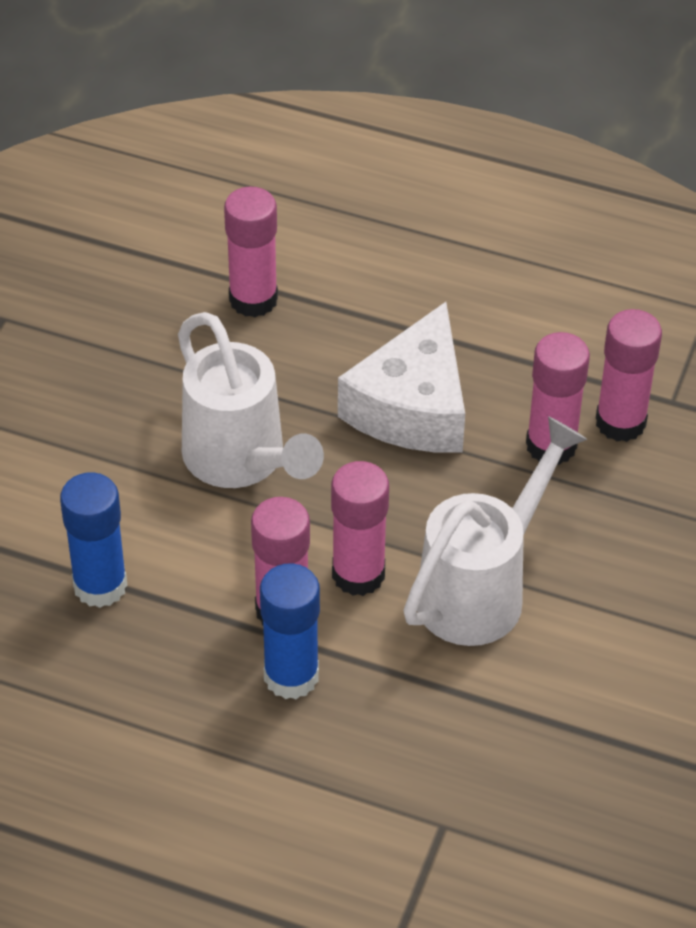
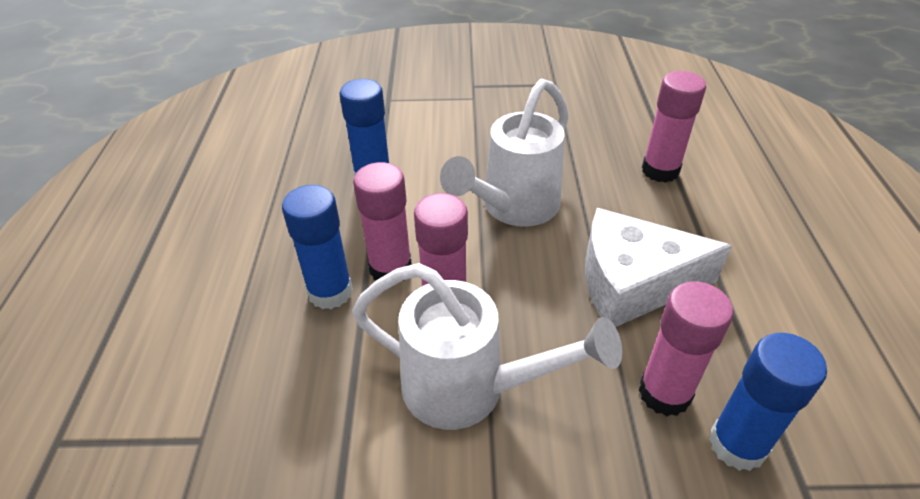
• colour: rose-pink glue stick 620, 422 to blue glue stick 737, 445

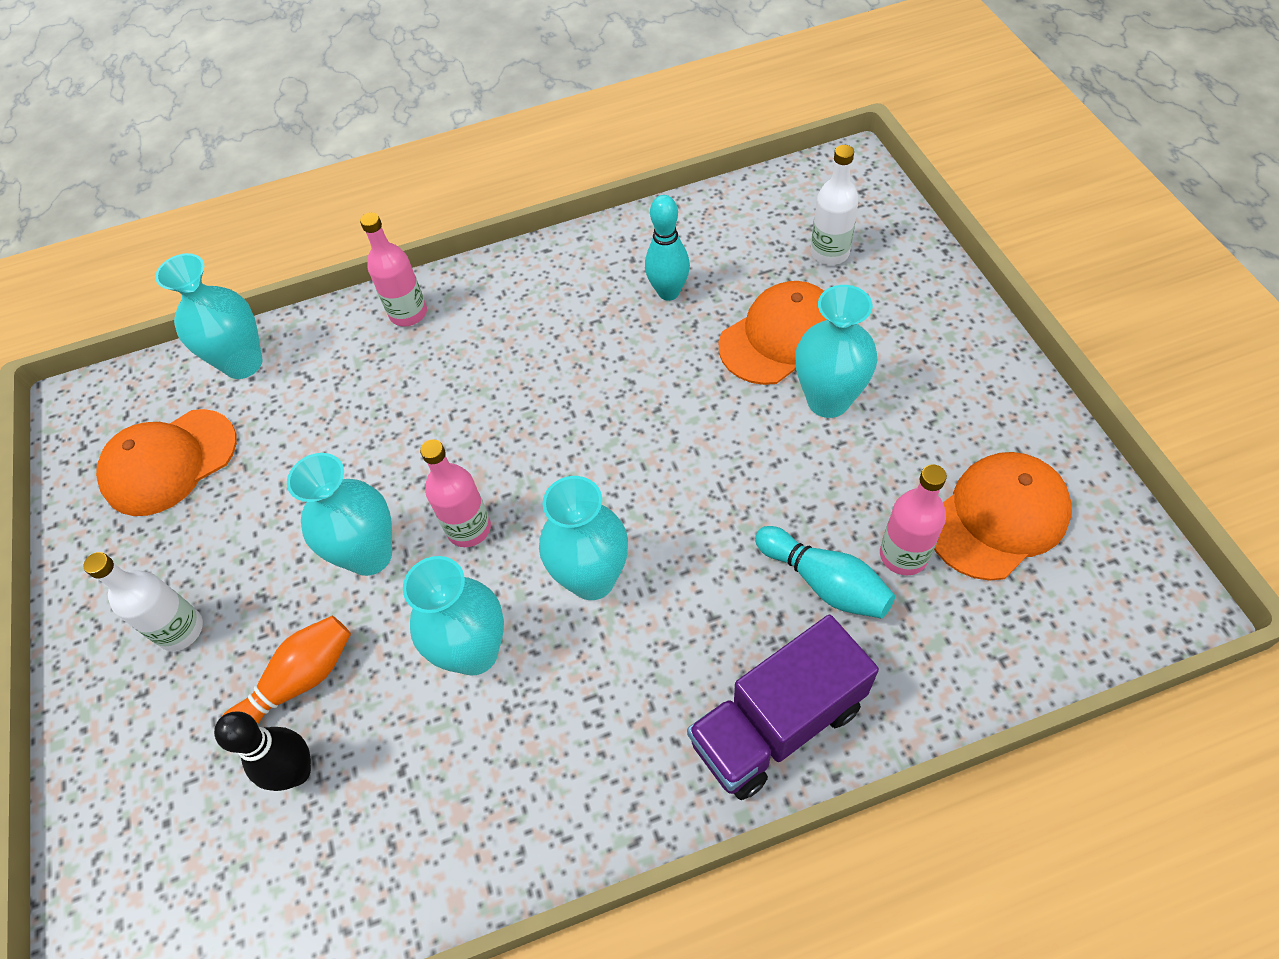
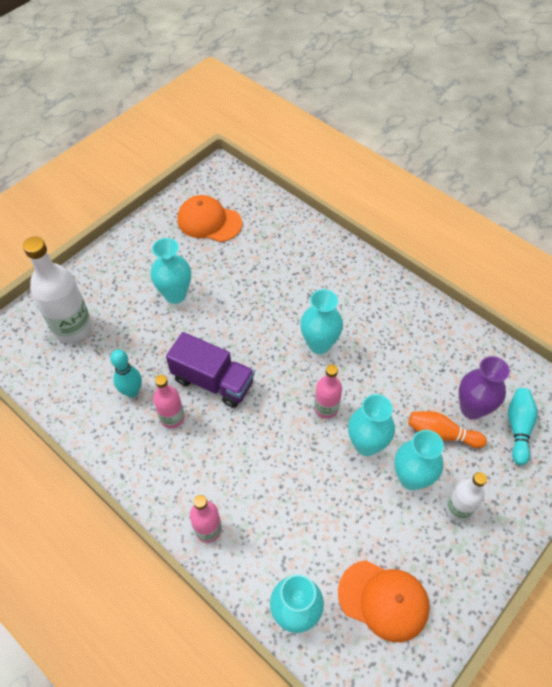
• exchanged: jet-black tenpin 297, 772 to purple tall vase 472, 408
• relocated: aqua tall vase 475, 652 to 411, 478
• relocated: purple truck 777, 724 to 213, 381
• missing: orange baseball cap 781, 337
• relocated: aqua tenpin 824, 582 to 518, 428
• size: snow-white drink bottle 829, 253 = 72, 327 x1.75
• relocated: rose-pink drink bottle 903, 555 to 172, 417

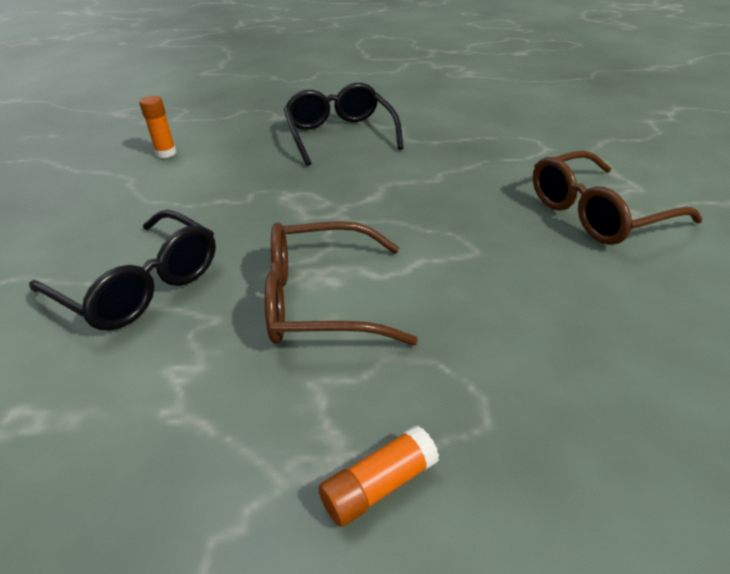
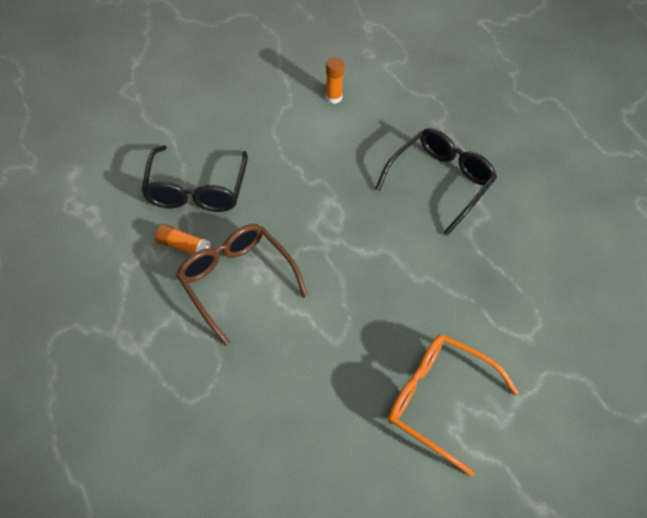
• relocated: orange glue stick 379, 485 to 183, 247
• colour: brown spectacles 596, 213 to orange spectacles 438, 402

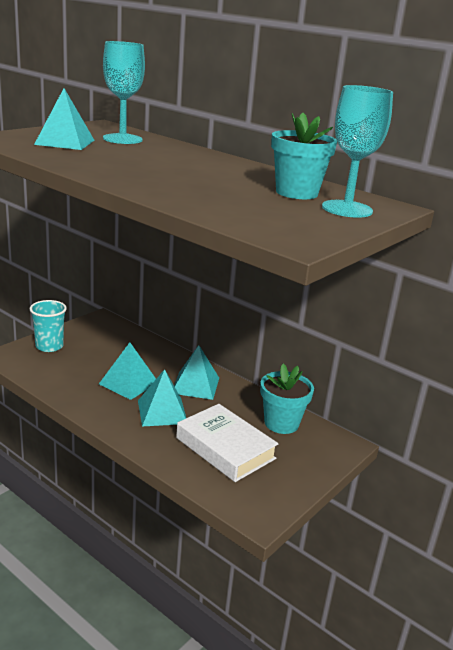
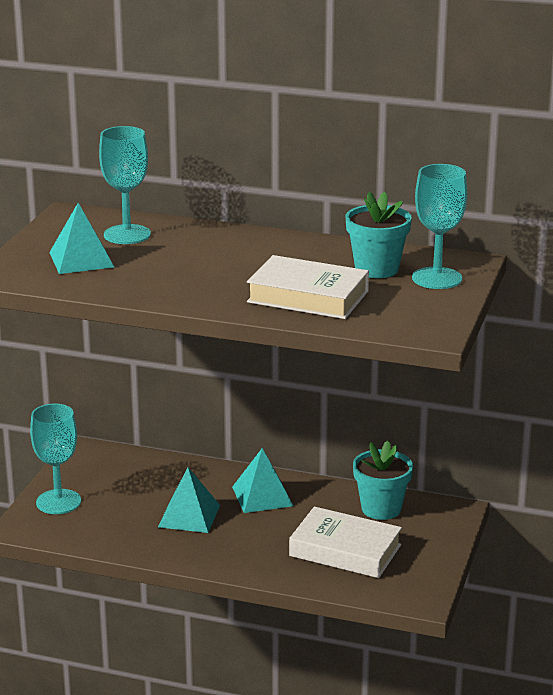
• exchanged: aqua beaker 49, 346 to aqua goblet 58, 502
• missing: aqua pyramid 162, 412
• appeared: snow-white hardcover 308, 296

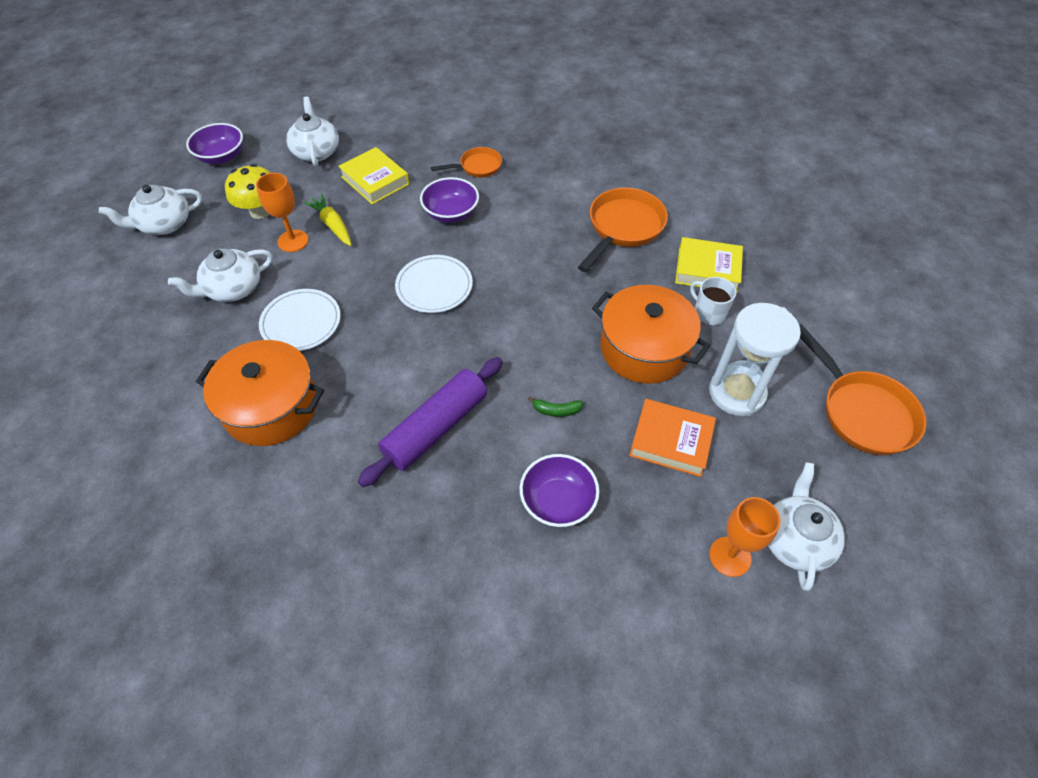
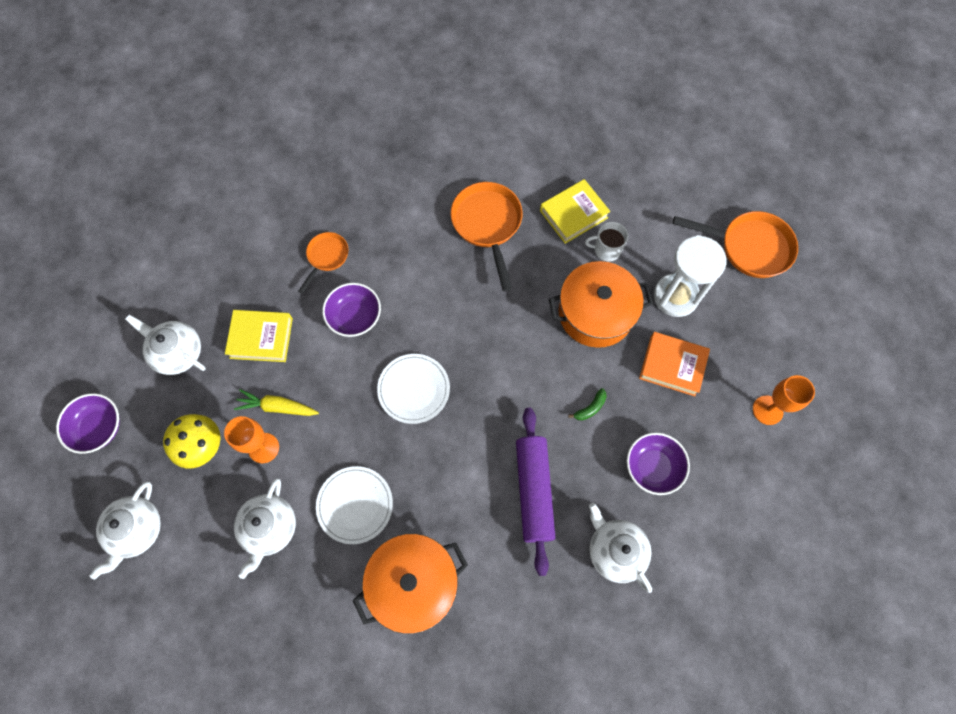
• spun: orange hardcover 671, 441 = 672, 366 45 degrees clockwise
• relocated: snow-white teapot 795, 540 to 615, 550

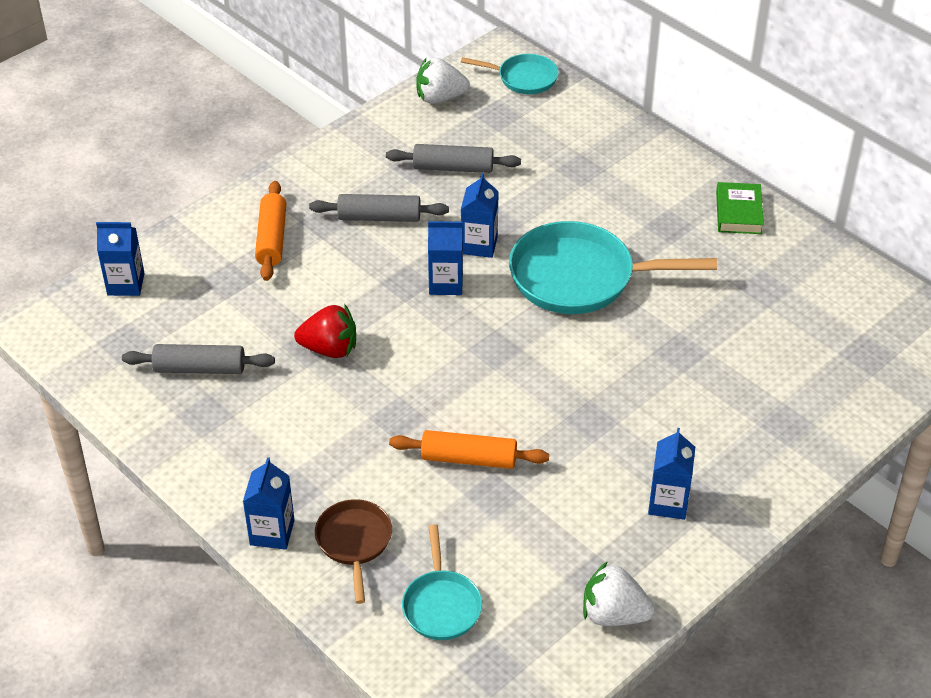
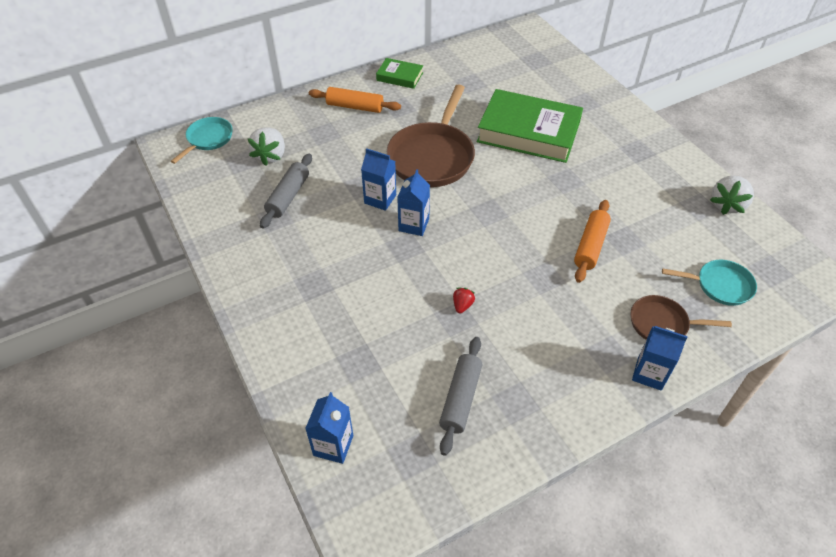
• relocated: orange rolling pin 271, 239 to 355, 107
• size: scarlet strawberry 329, 349 = 462, 305 x0.52
• missing: grey rolling pin 379, 217
• relocated: snow-white strawberry 440, 98 to 271, 156
• colour: aqua frying pan 580, 277 to brown frying pan 432, 156
• missing: blue juice carton 668, 503
• appeared: green hardcover 528, 132

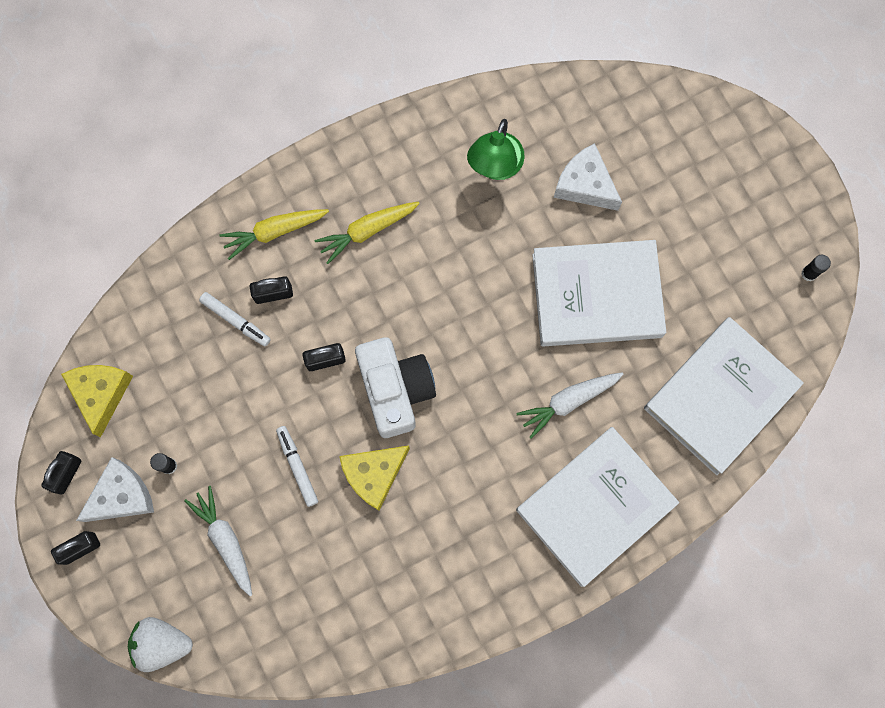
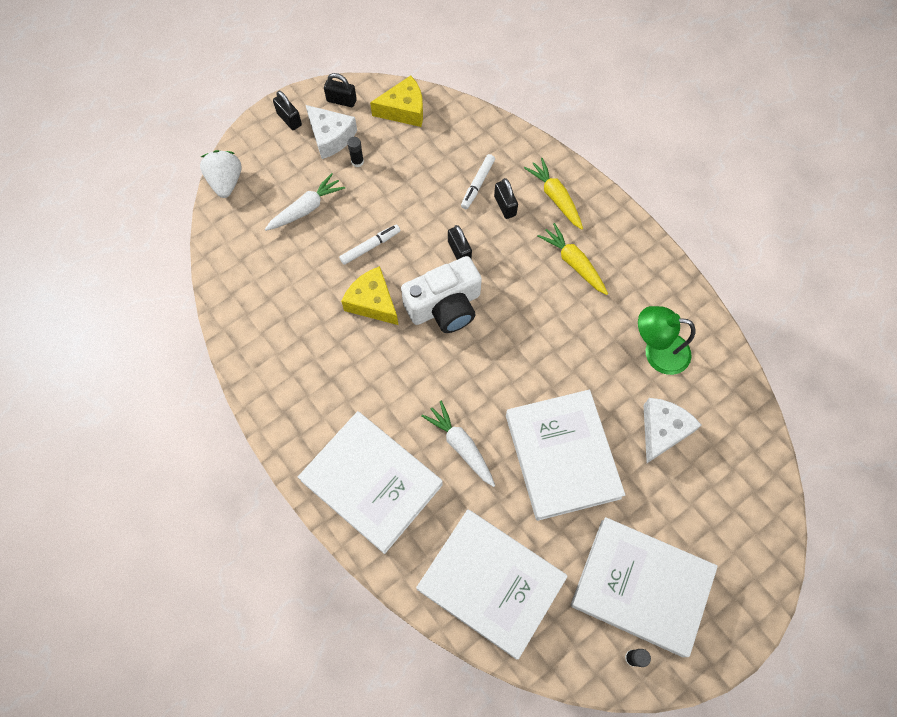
• appeared: snow-white hardcover 641, 587

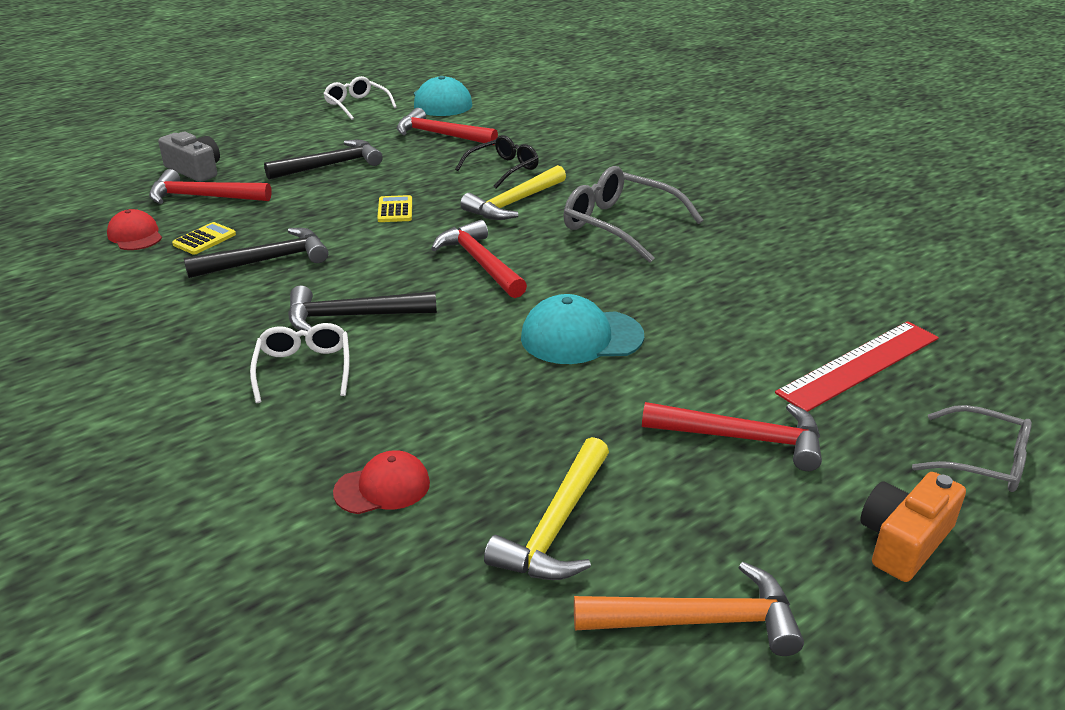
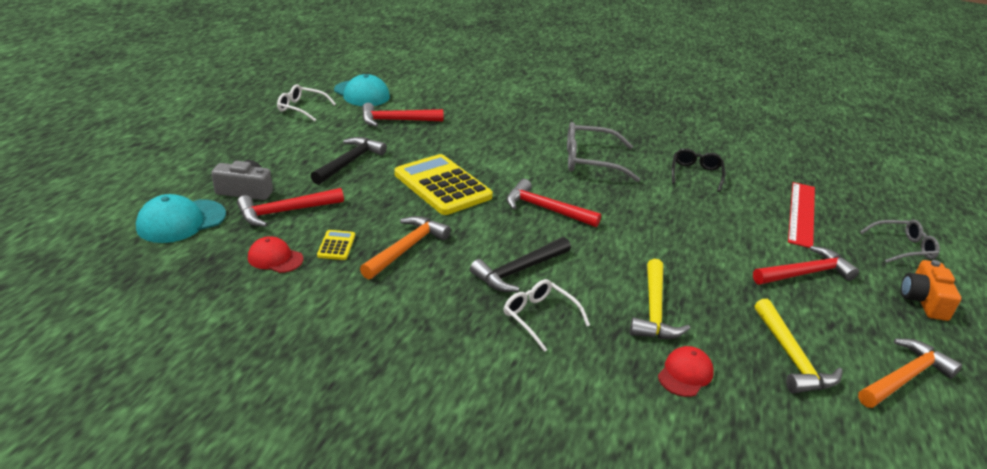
• colour: jet-black hammer 266, 260 to orange hammer 406, 248
• size: yellow calculator 395, 210 = 442, 185 x2.39
• relocated: jet-black spectacles 503, 169 to 696, 174
• relocated: yellow hammer 514, 203 to 654, 310
• relocated: aqua baseball cap 581, 337 to 181, 221

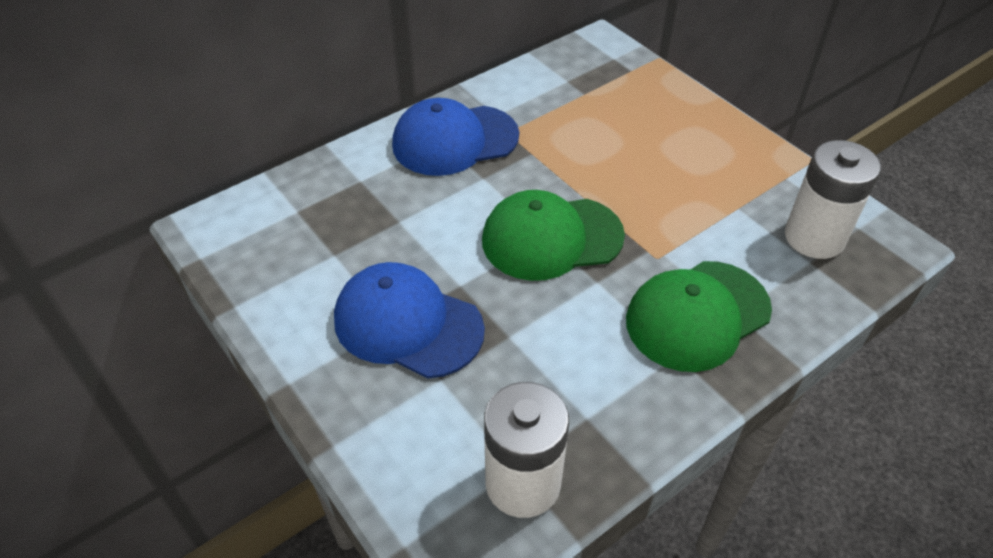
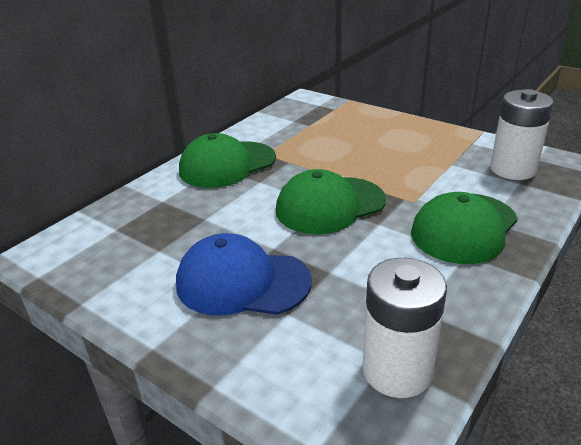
• colour: blue baseball cap 454, 140 to green baseball cap 227, 165

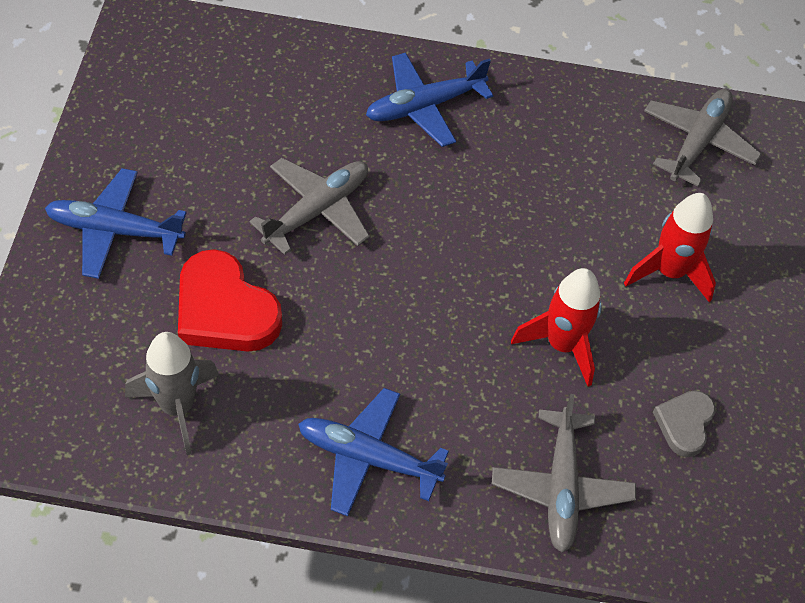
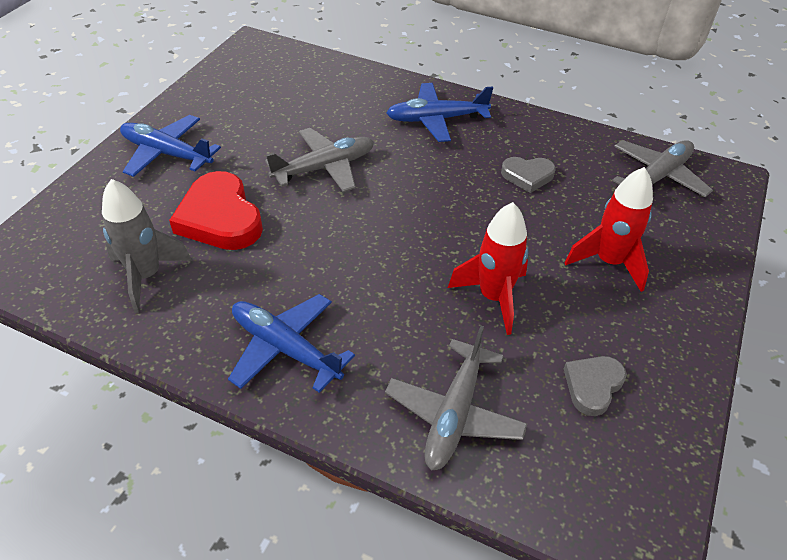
• appeared: grey heart shape 527, 176

